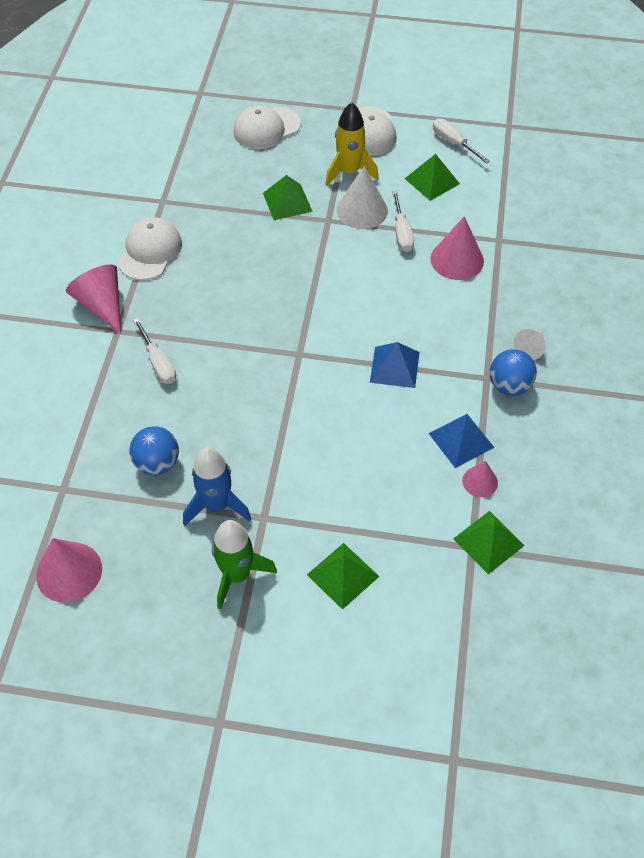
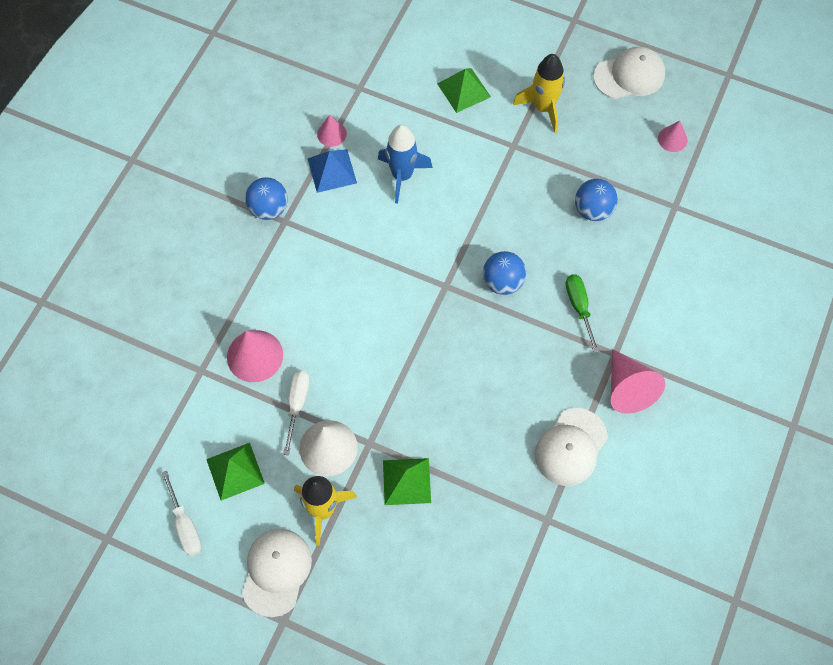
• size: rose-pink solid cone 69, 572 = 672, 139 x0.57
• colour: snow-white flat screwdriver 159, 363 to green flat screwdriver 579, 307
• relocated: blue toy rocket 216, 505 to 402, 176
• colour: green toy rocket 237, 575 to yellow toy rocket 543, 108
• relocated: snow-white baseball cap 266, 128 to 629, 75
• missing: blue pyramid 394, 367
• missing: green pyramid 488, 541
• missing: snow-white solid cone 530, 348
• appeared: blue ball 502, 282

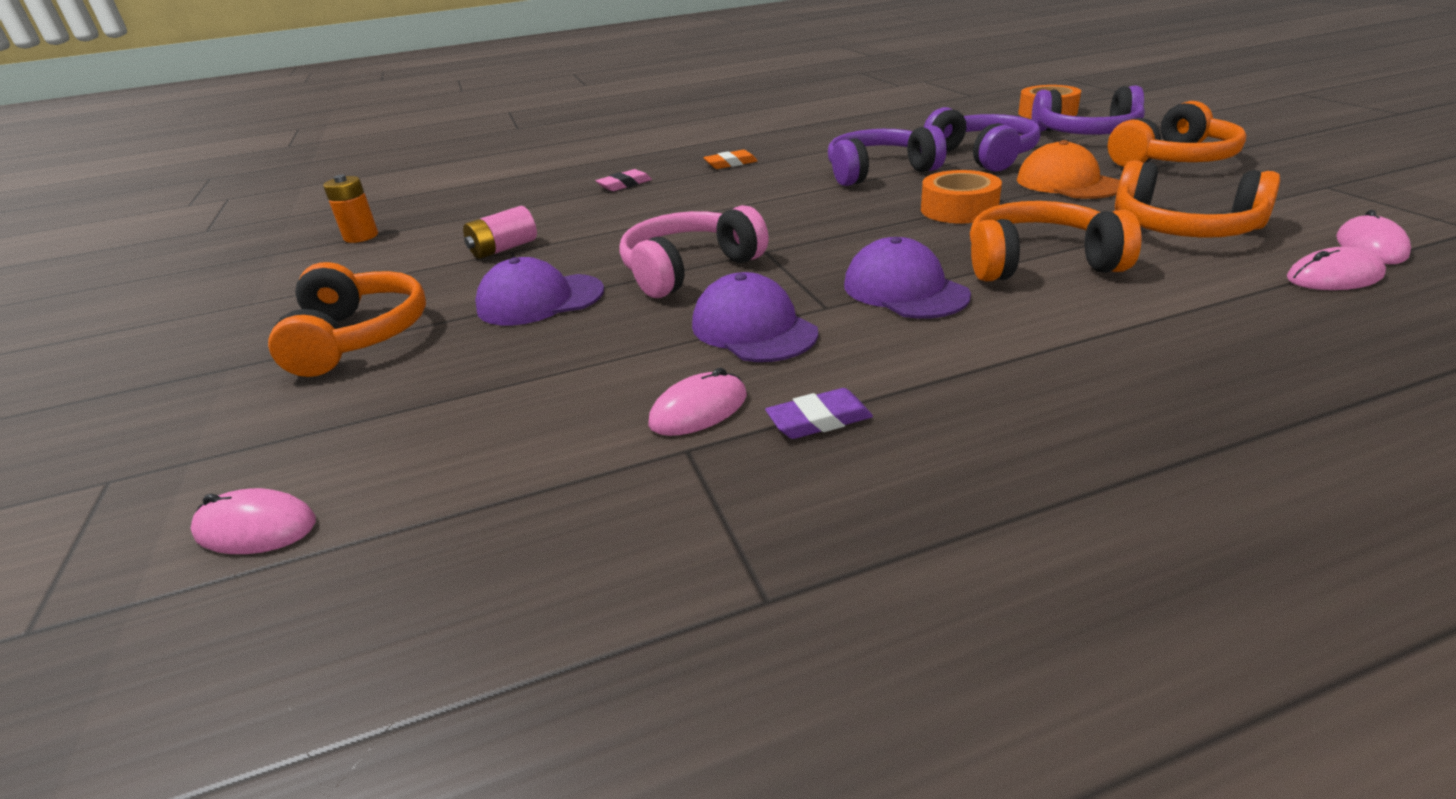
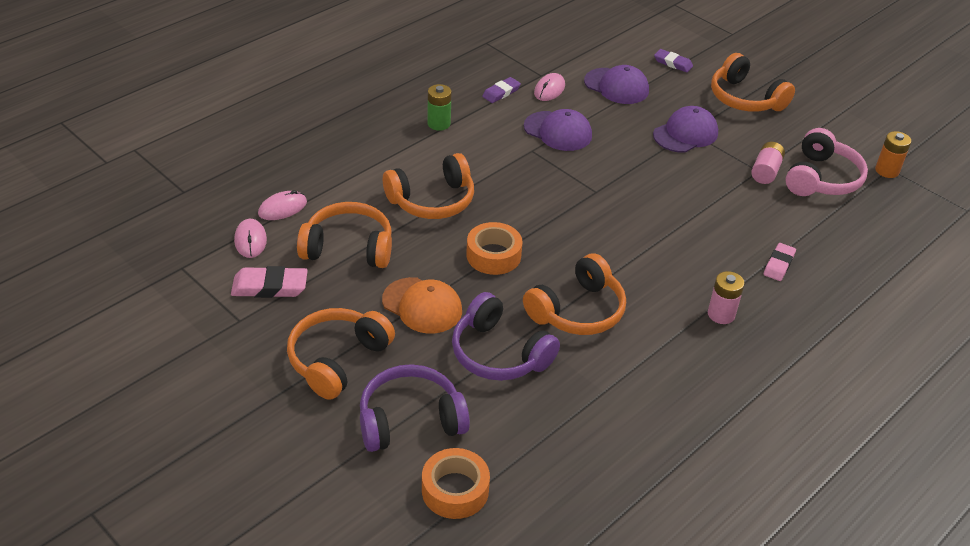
• missing: rose-pink computer mouse 256, 528
• relocated: rose-pink headset 689, 269 to 821, 178
• exchanged: orange pencil eraser 730, 163 to rose-pink AA battery 721, 314
• colour: purple headset 879, 172 to orange headset 577, 311
• relocated: purple baseball cap 905, 290 to 616, 86
• appeared: rose-pink pencil eraser 270, 287
• appeared: green AA battery 439, 124
• appeared: purple pencil eraser 673, 63

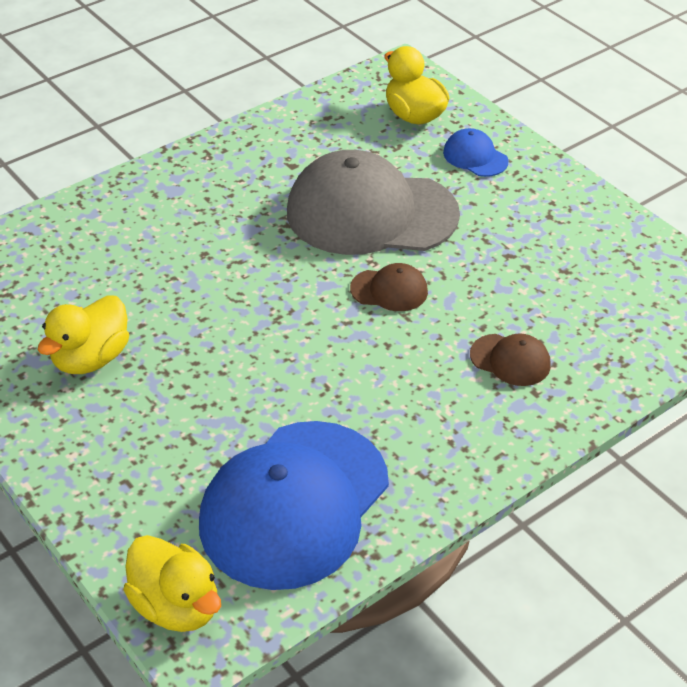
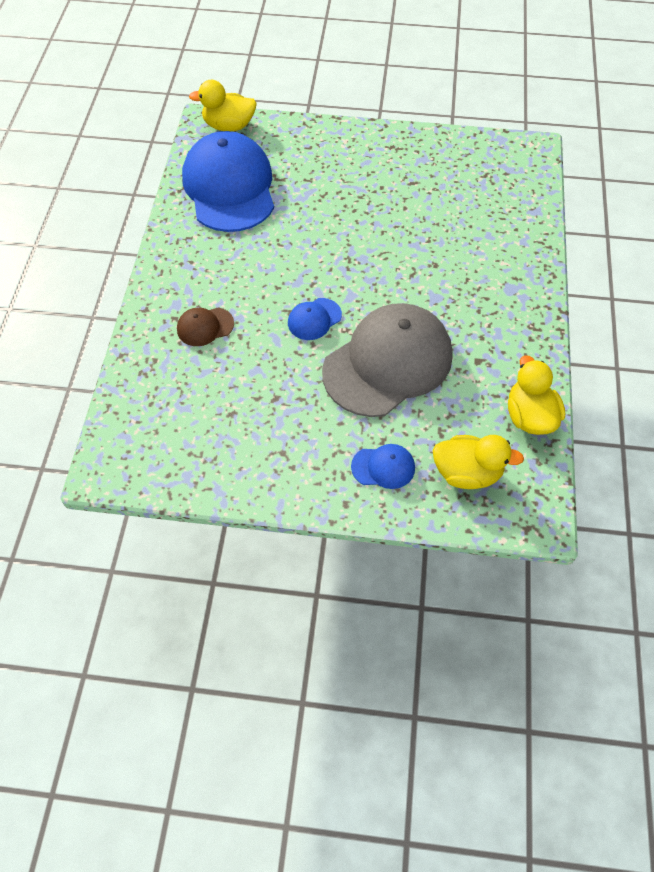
• relocated: yellow toy duck 91, 358 to 529, 416
• colour: brown baseball cap 389, 290 to blue baseball cap 314, 319

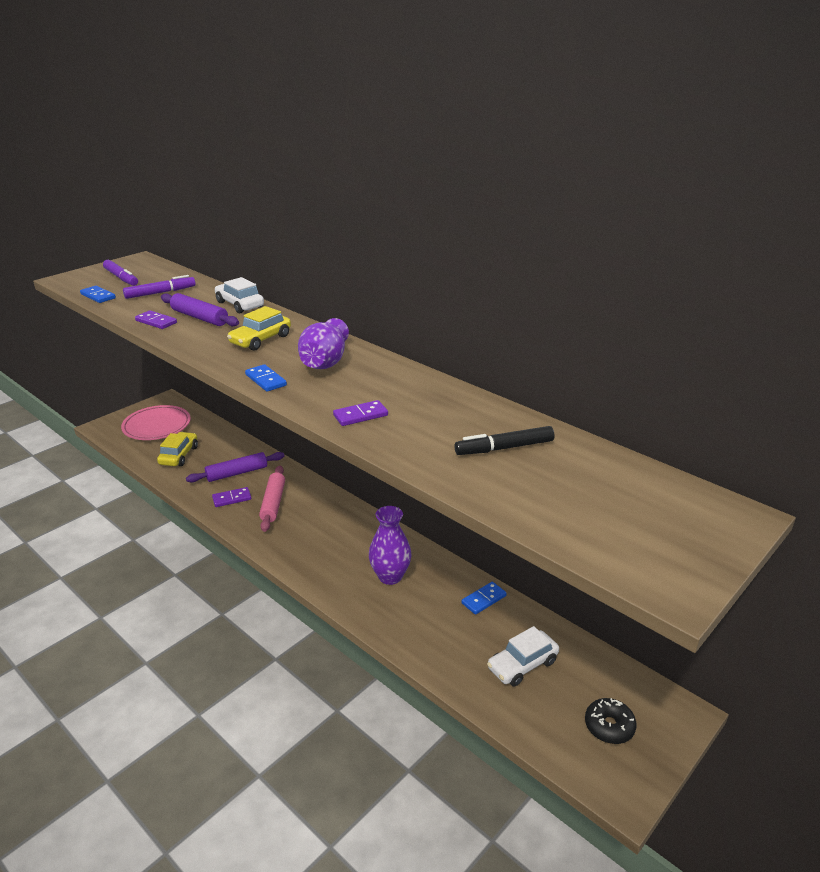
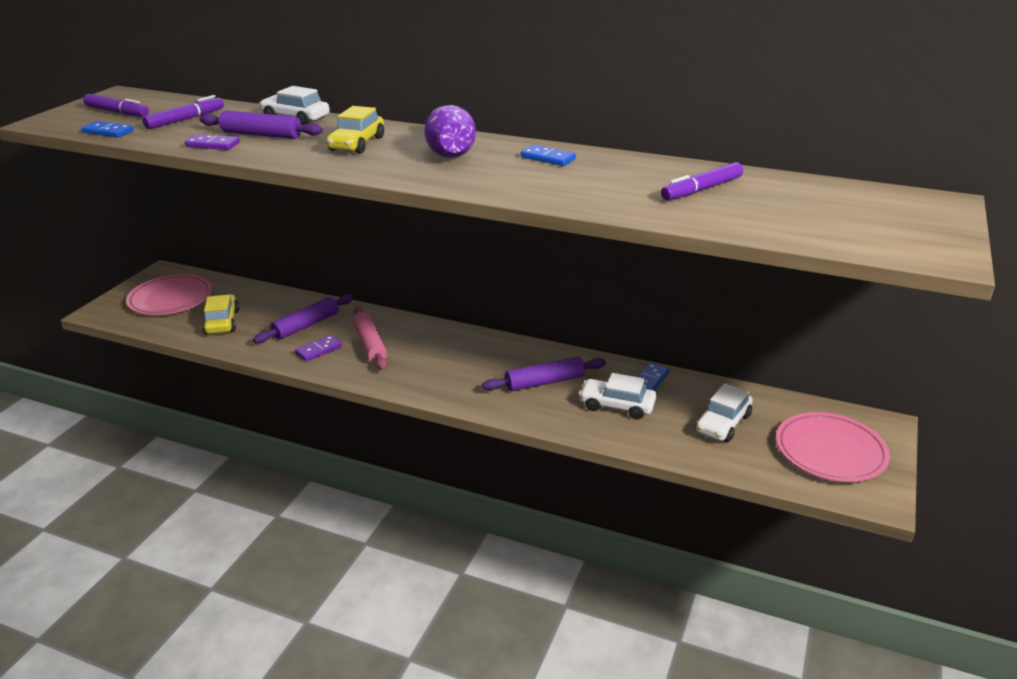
• relocated: blue domino piece 265, 380 to 548, 158
• missing: purple domino piece 360, 415
• exchanged: purple tall vase 390, 576 to purple rolling pin 544, 382
• colour: jet-black marker pen 504, 448 to purple marker pen 701, 190
• exchanged: jet-black doughnut 609, 726 to rose-pink dinner plate 830, 451
• appeared: snow-white automobile 617, 406

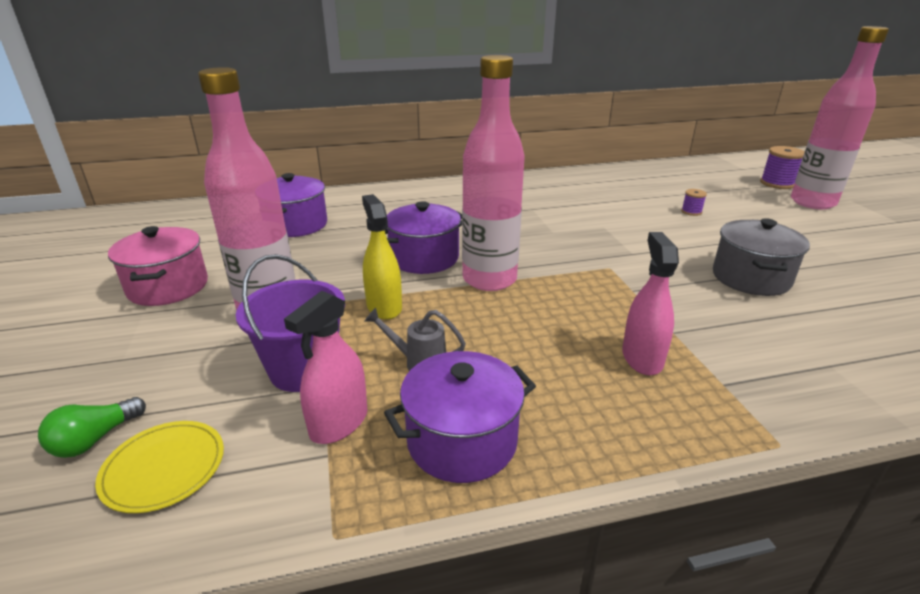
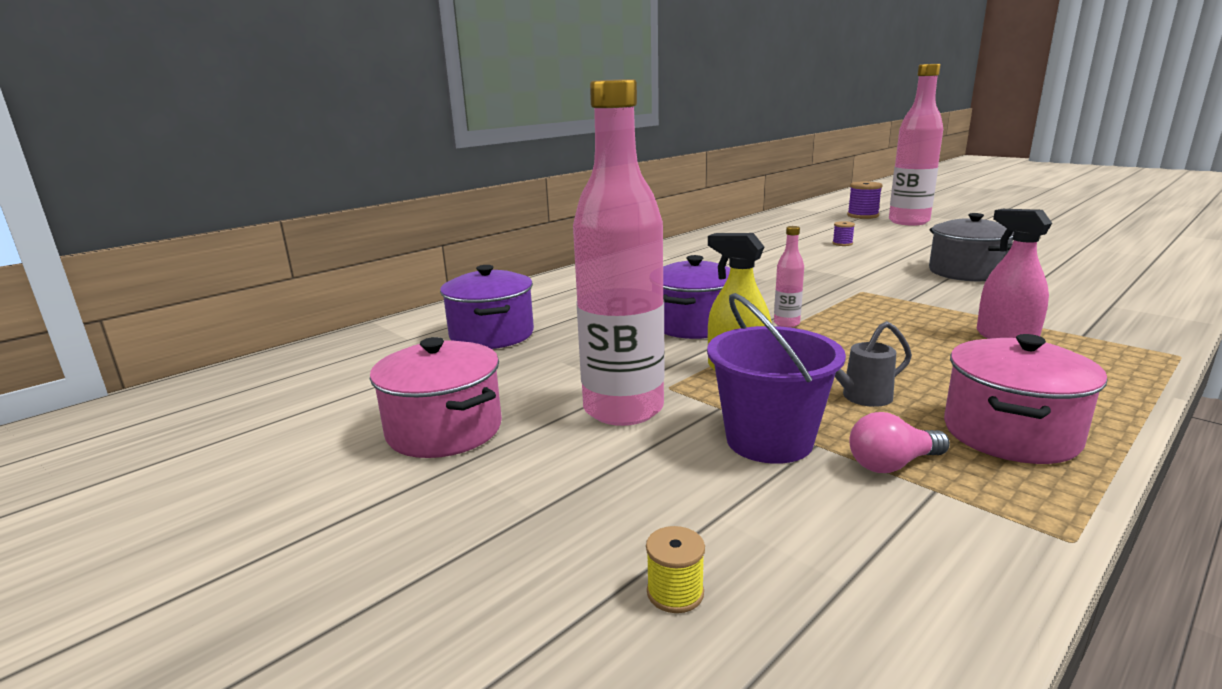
• exchanged: green light bulb 95, 439 to yellow bobbin 675, 592
• missing: yellow dinner plate 164, 468
• exchanged: rose-pink spray cleaner 339, 423 to rose-pink light bulb 892, 464
• colour: purple stockpot 462, 441 to rose-pink stockpot 1010, 434
• size: rose-pink drink bottle 489, 279 = 786, 323 x0.42

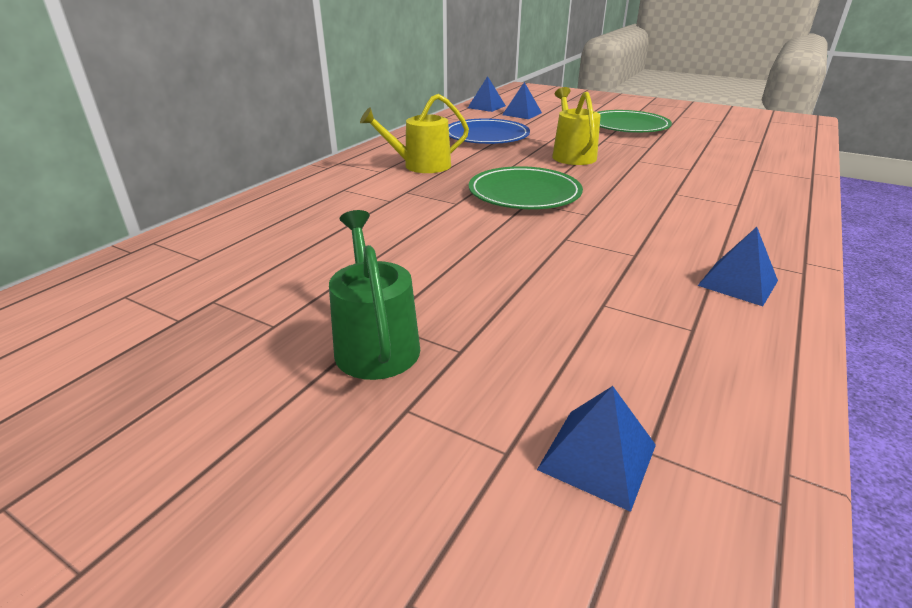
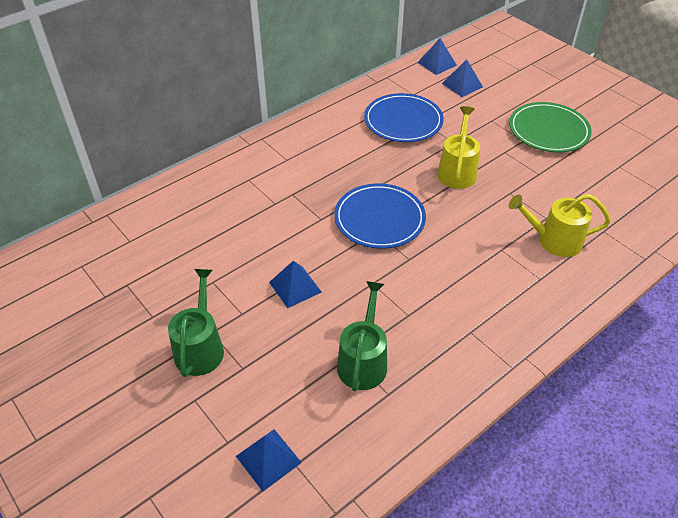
• relocated: yellow watering pot 421, 166 to 554, 240
• colour: green dinner plate 524, 193 to blue dinner plate 379, 219
• relocated: blue pyramid 738, 283 to 295, 287
• appeared: green watering pot 363, 361

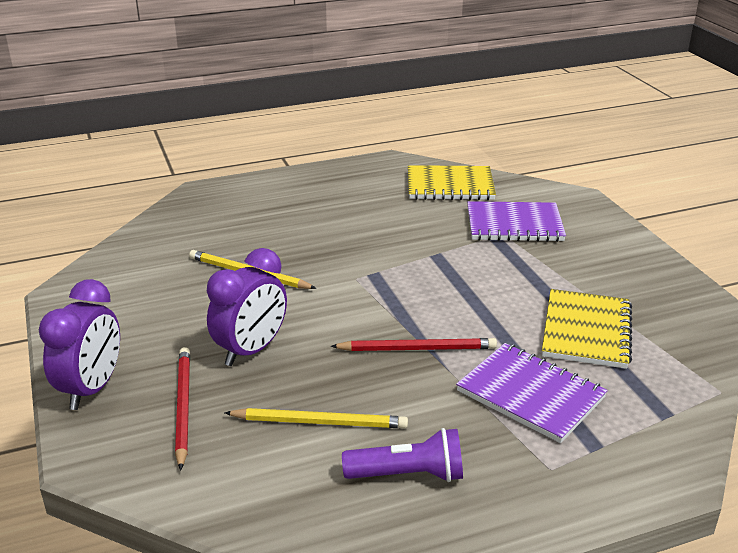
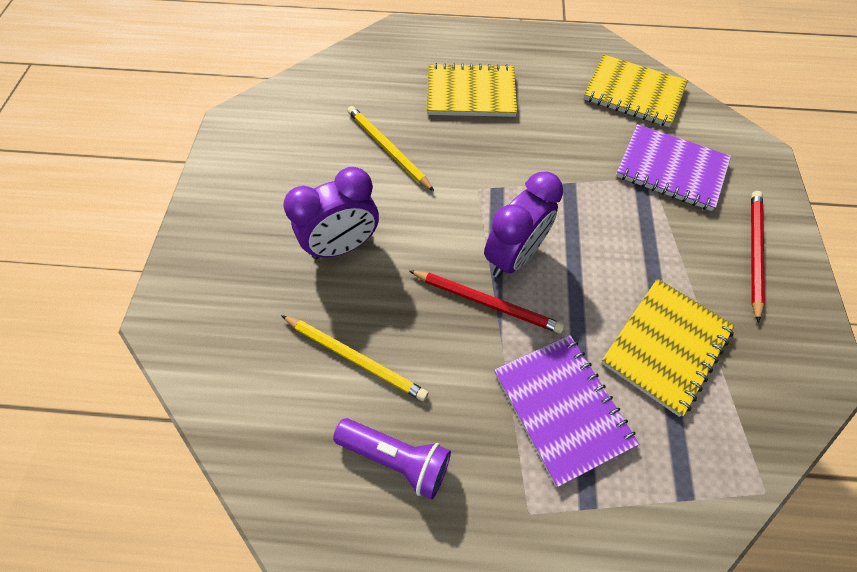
• relocated: purple clock 92, 389 to 513, 256
• relocated: scarlet pencil 183, 407 to 754, 252
• appeared: yellow exercise book 470, 93

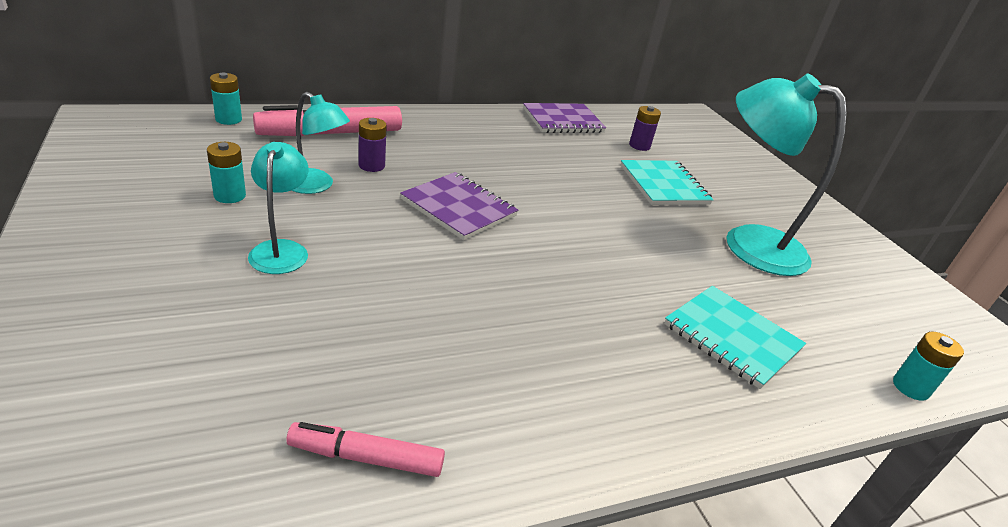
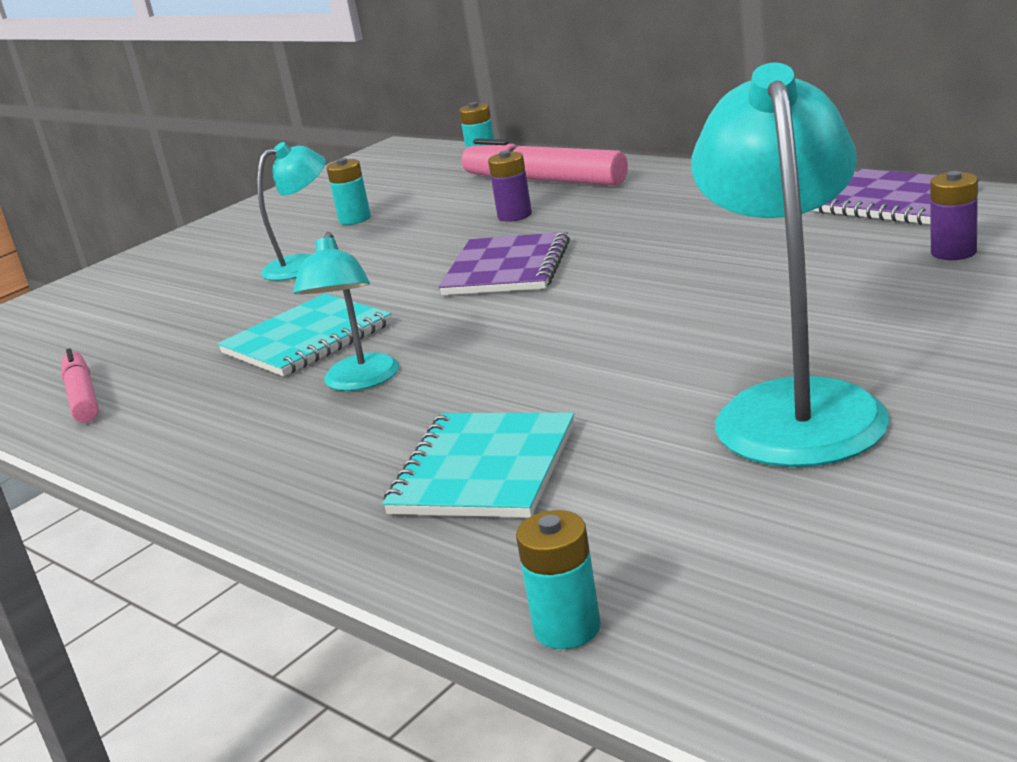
• relocated: aqua desk lamp 316, 186 to 359, 382
• relocated: aqua exercise book 663, 185 to 307, 339

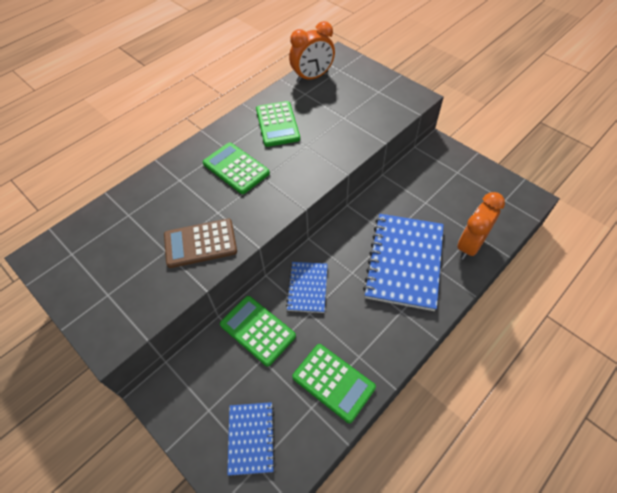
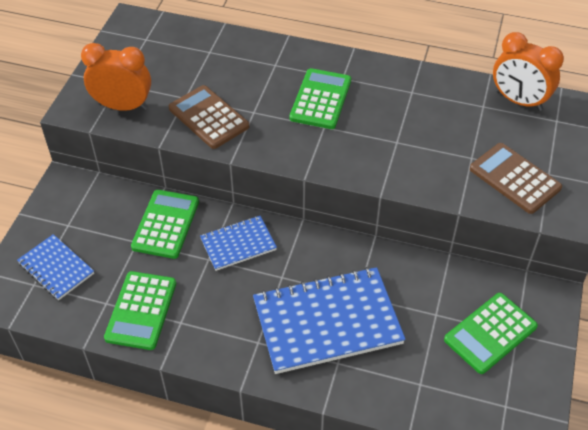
• spun: blue exercise book 251, 438 = 56, 268 75 degrees clockwise
• relocated: green calculator 277, 124 to 490, 333
• relocated: orange clock 470, 245 to 123, 106
• appeared: brown calculator 514, 178

